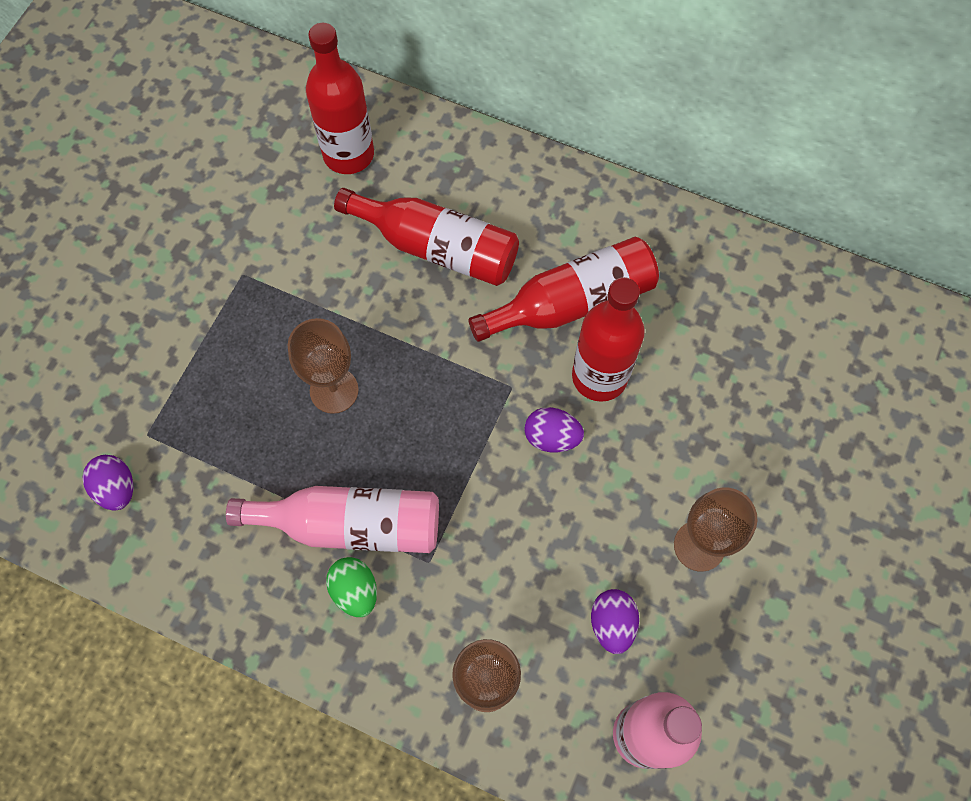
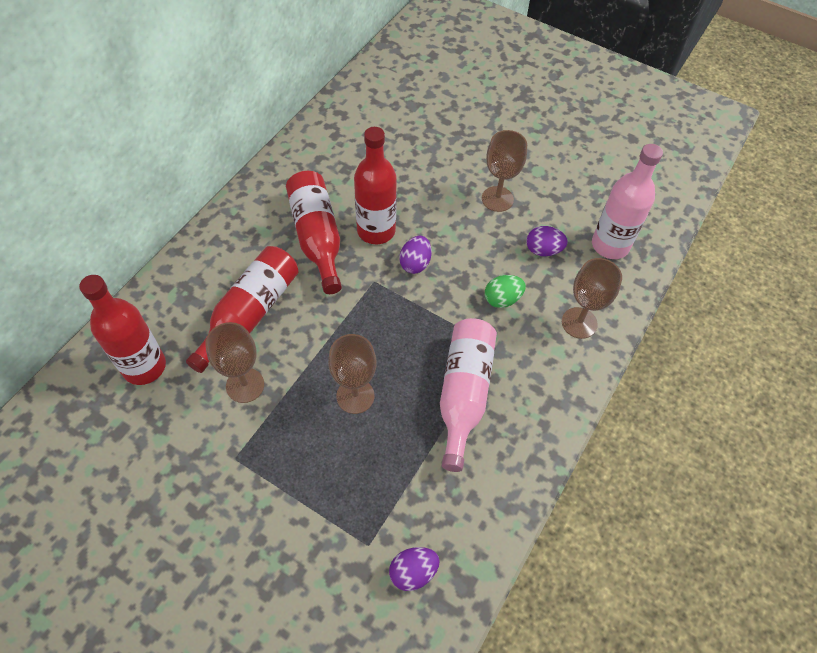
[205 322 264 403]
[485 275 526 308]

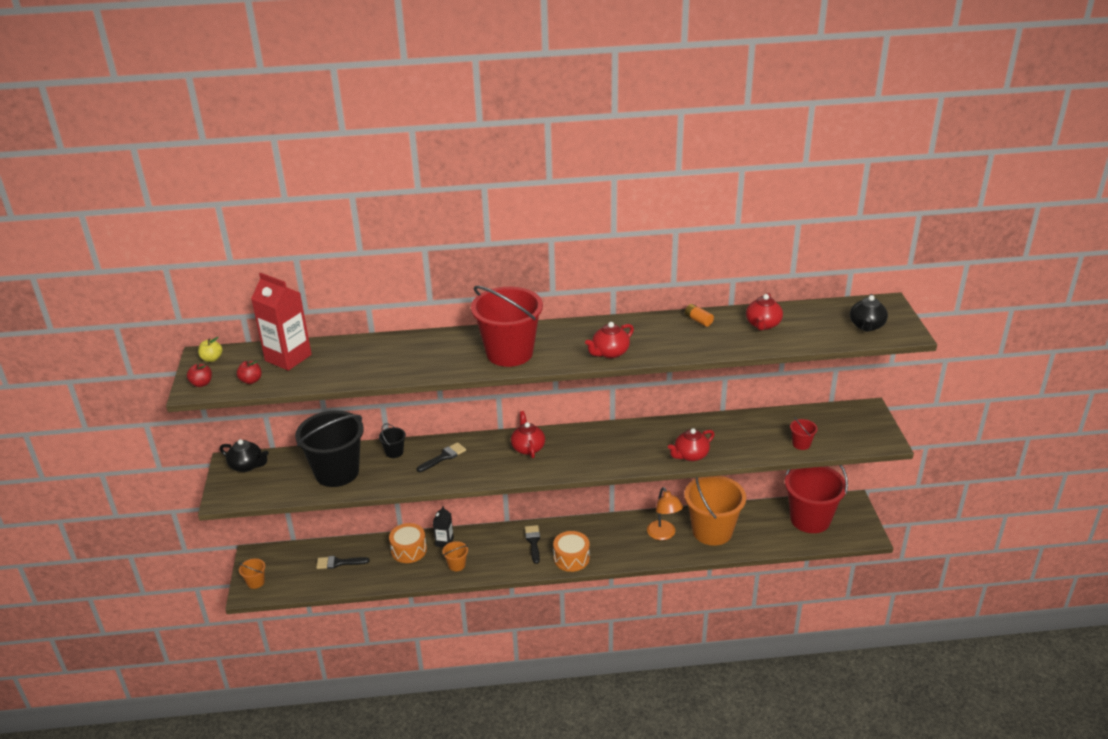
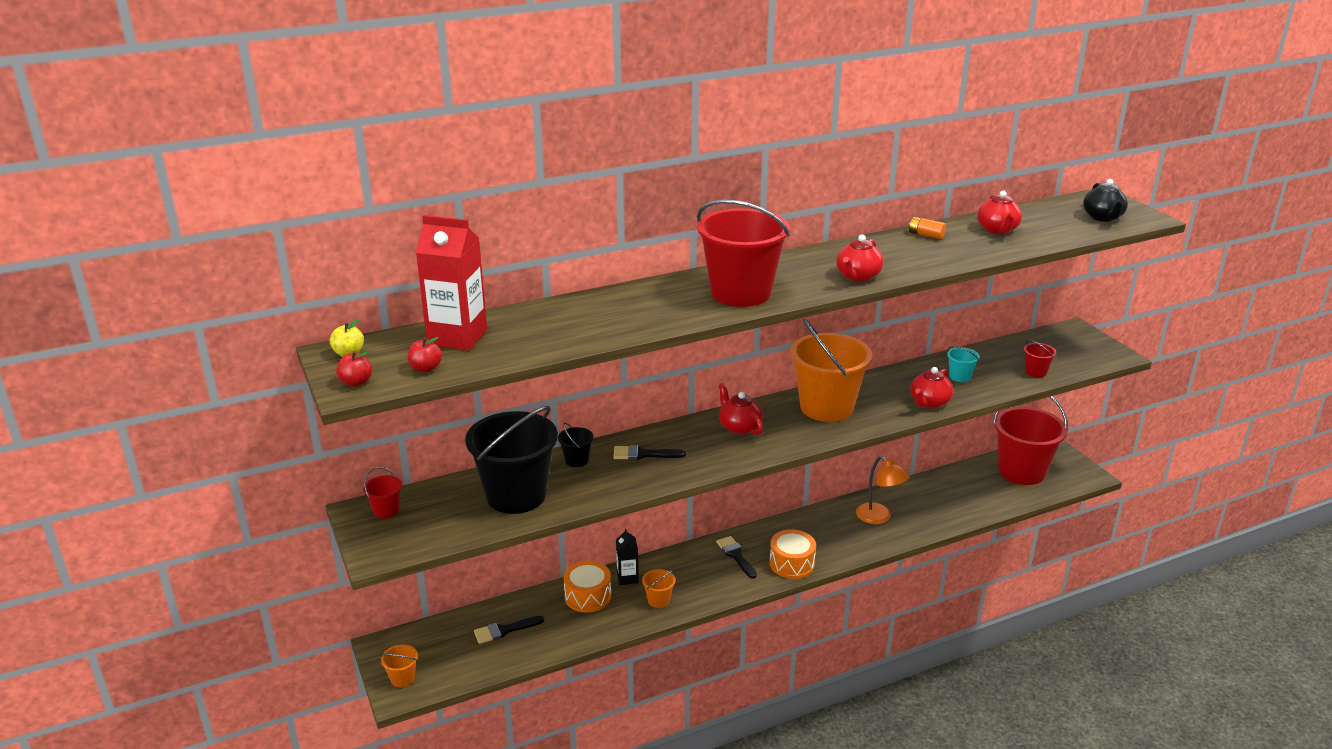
[947 346 980 382]
[790 319 872 422]
[363 467 402 519]
[614 445 686 460]

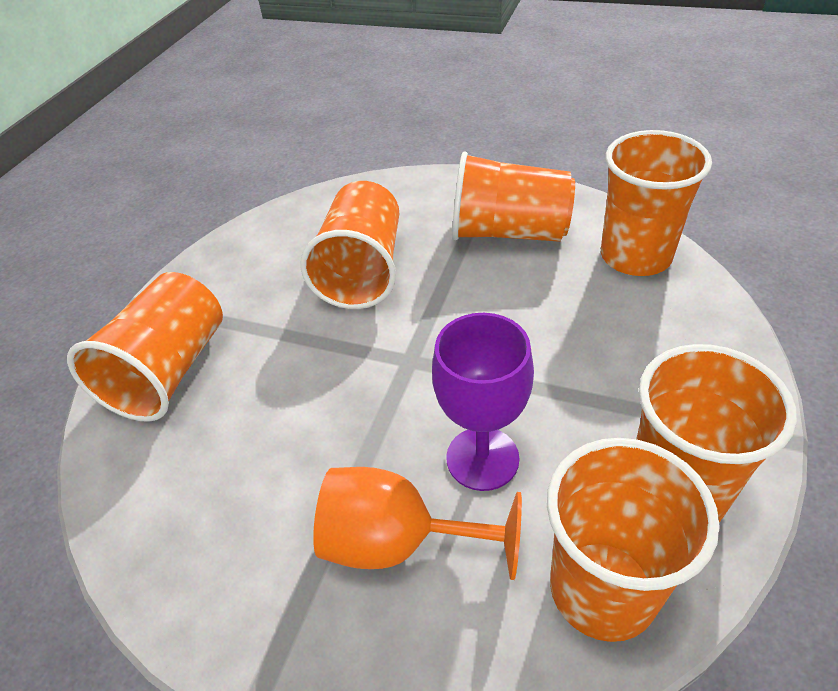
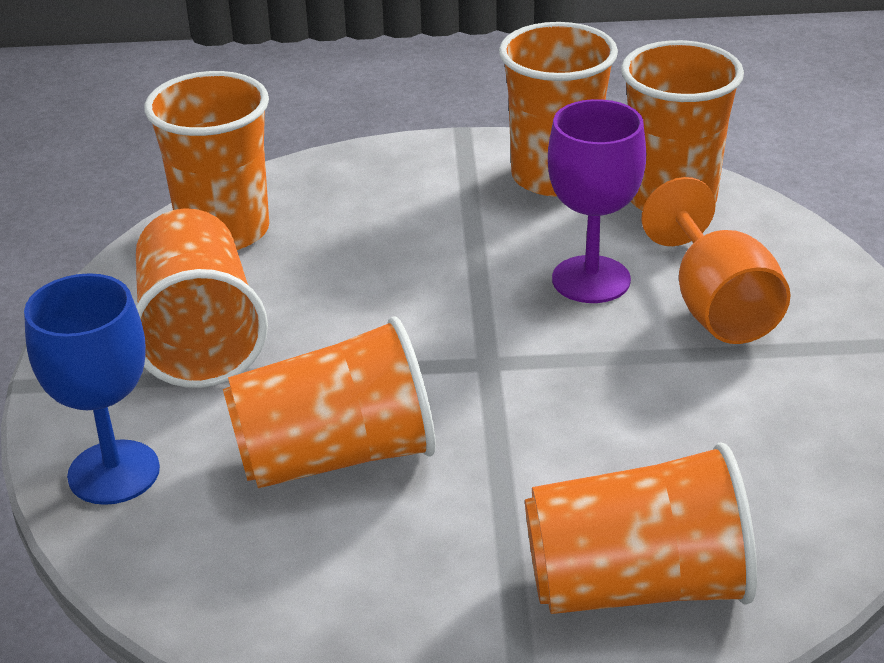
[24 273 160 505]

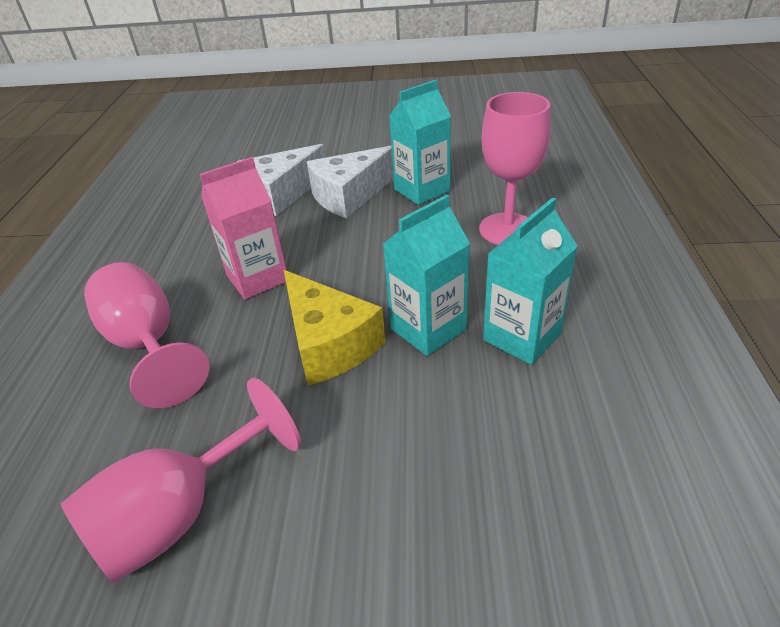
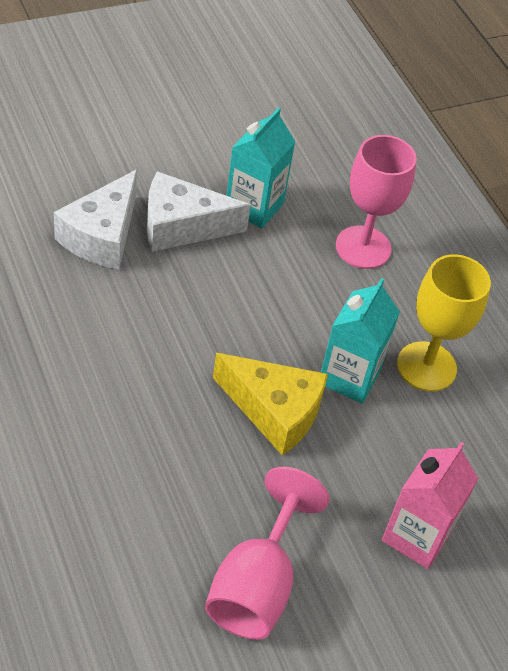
[84 262 209 408] (first image)
[382 442 479 569]
[397 254 491 392]
[147 171 251 252]

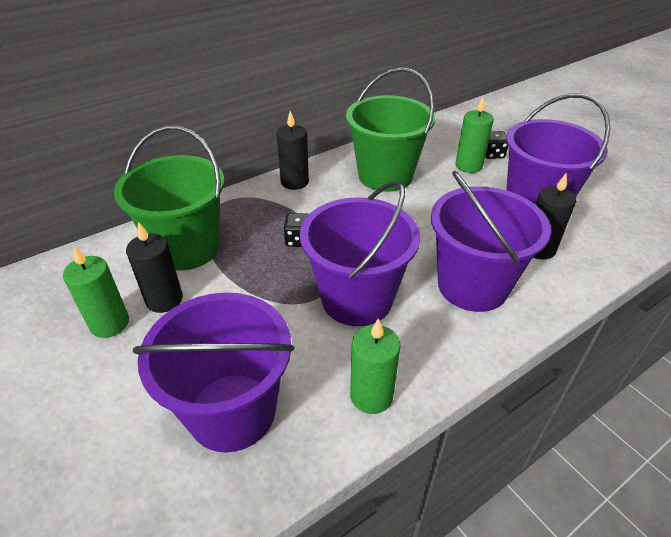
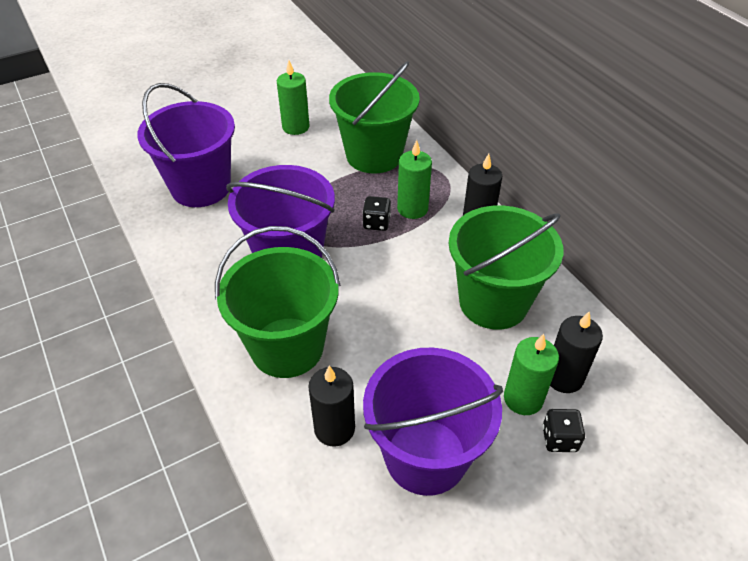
[550 312 603 393]
[397 140 432 219]
[215 226 341 378]

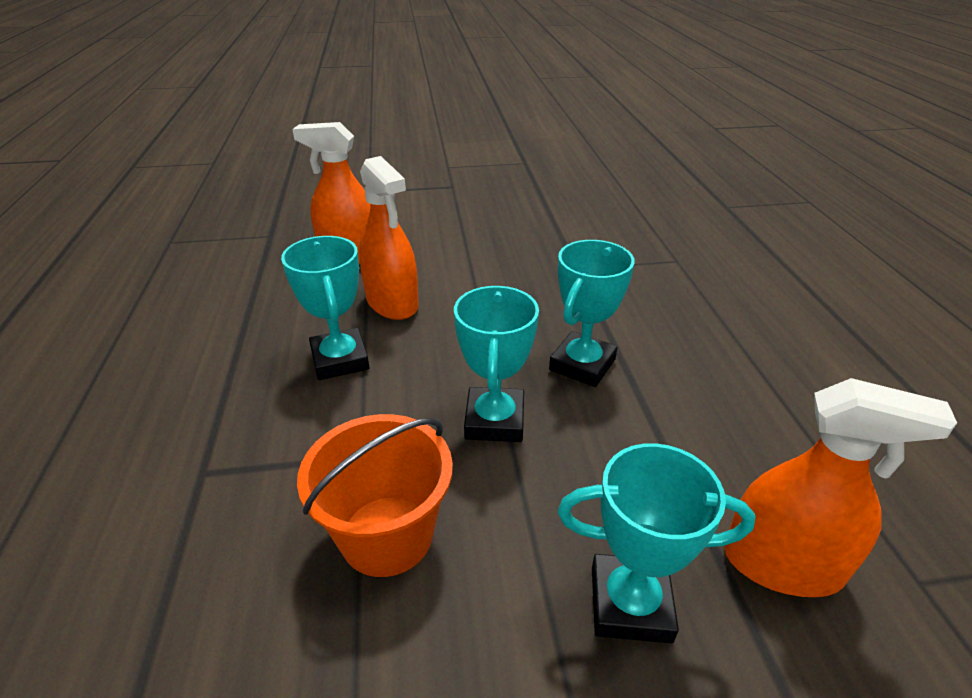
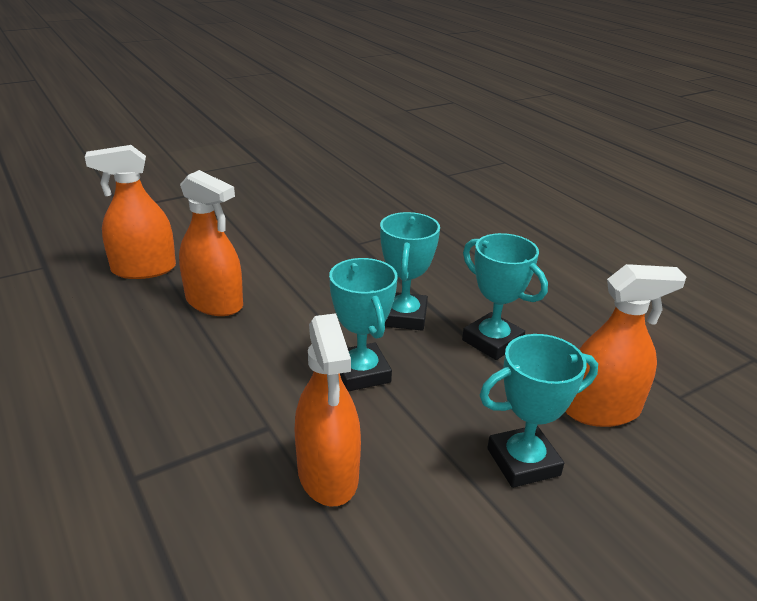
[462 233 548 360]
[294 313 361 507]

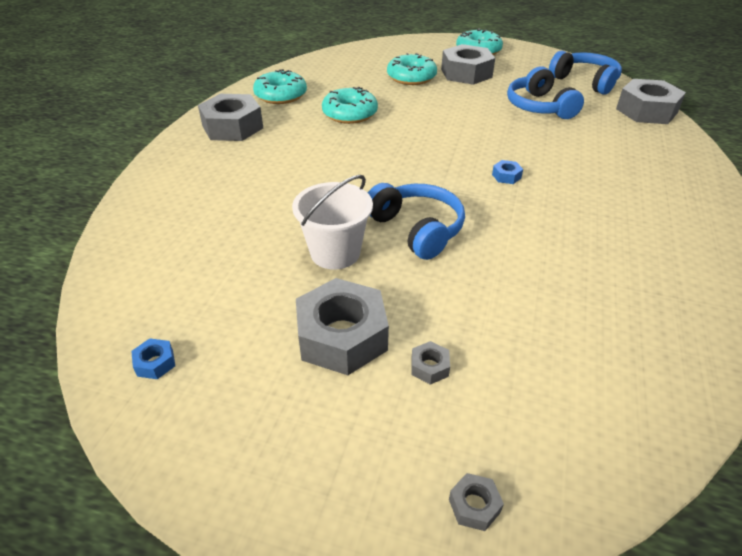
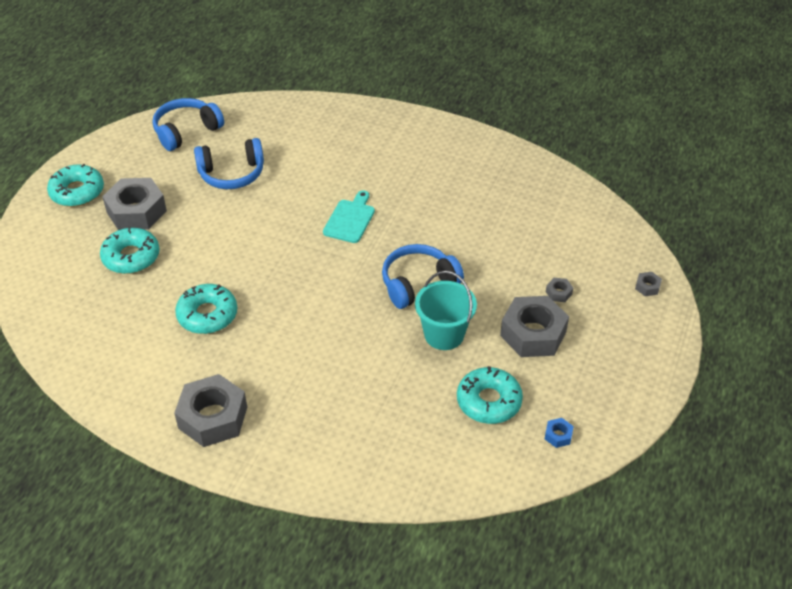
[616 79 686 124] (first image)
[457 366 523 424]
[323 190 375 243]
[415 271 477 350]

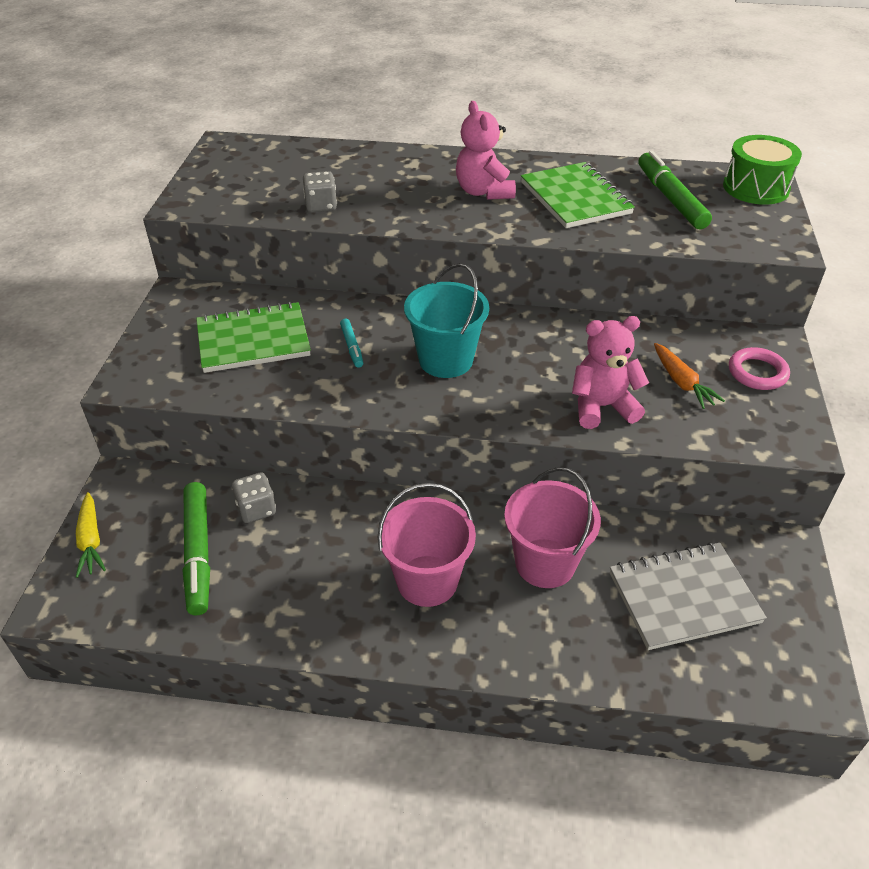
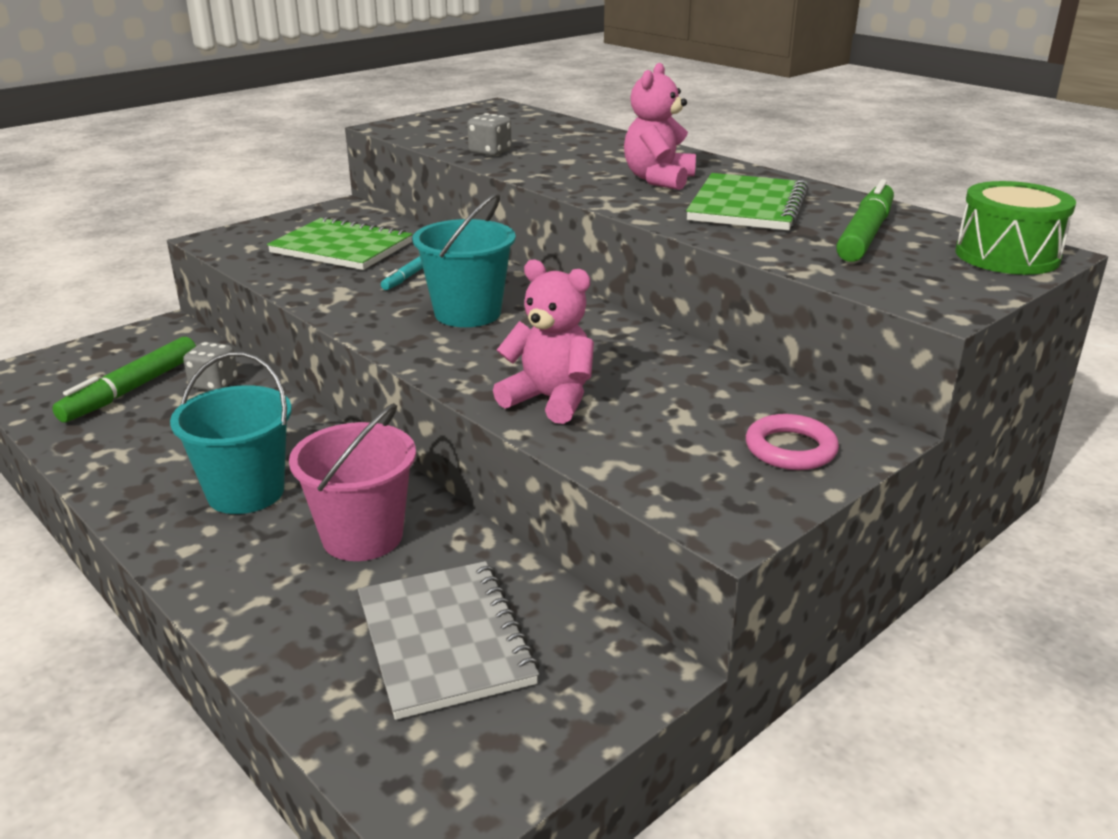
[76 492 106 578] (first image)
[654 343 725 409] (first image)
[170 352 292 514]
[358 561 540 720]

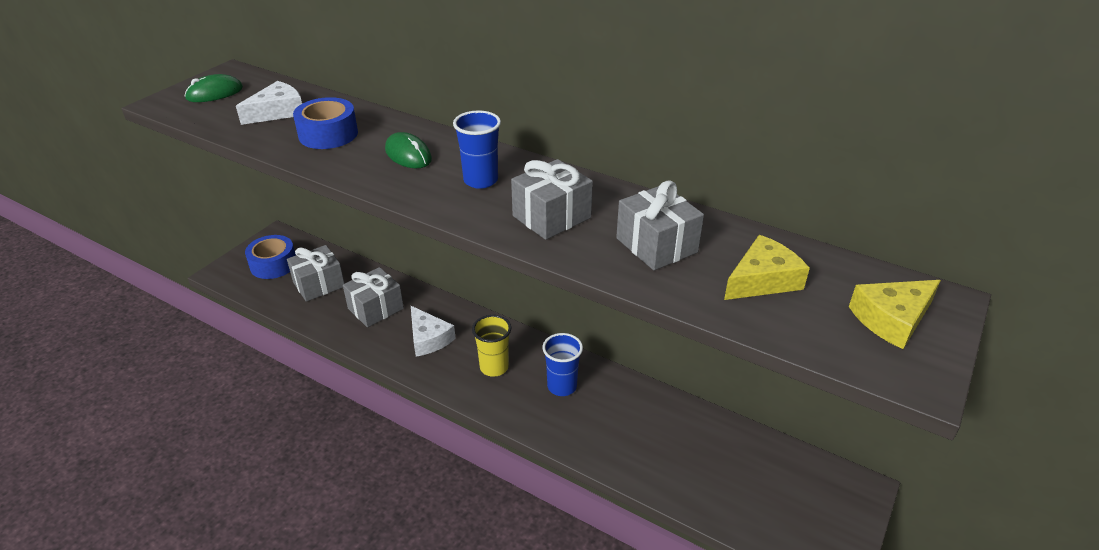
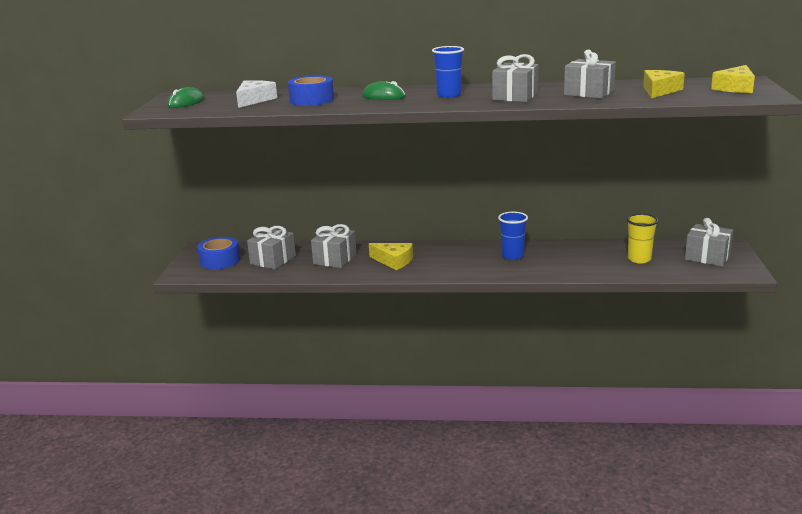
[685 218 733 266]
[627 214 658 264]
[369 243 413 270]

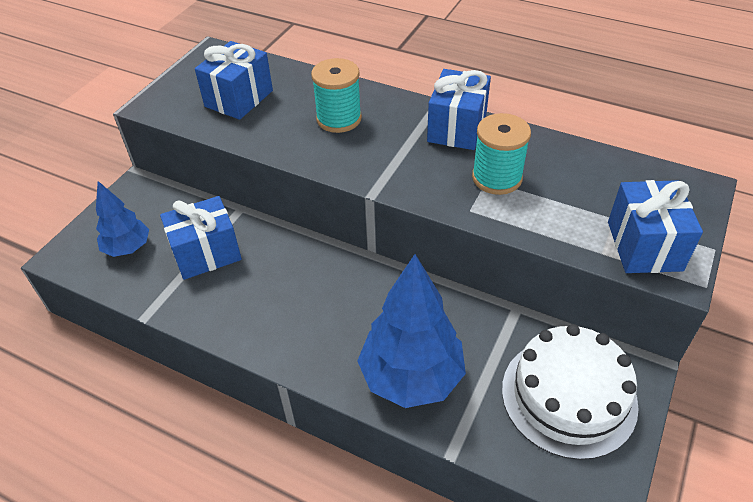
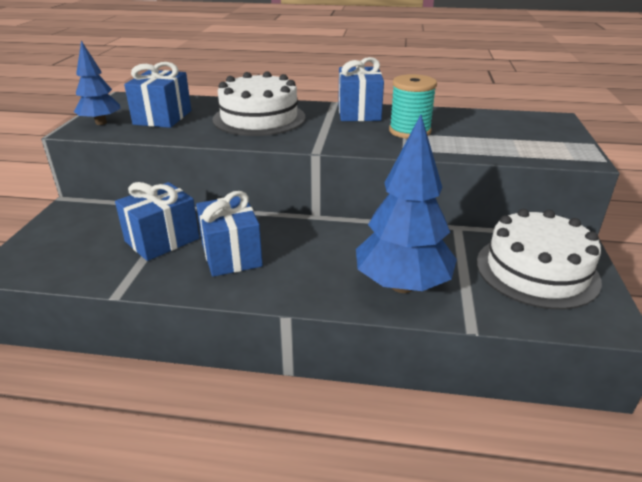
[74 41 121 125]
[196 191 263 277]
[213 71 305 136]

